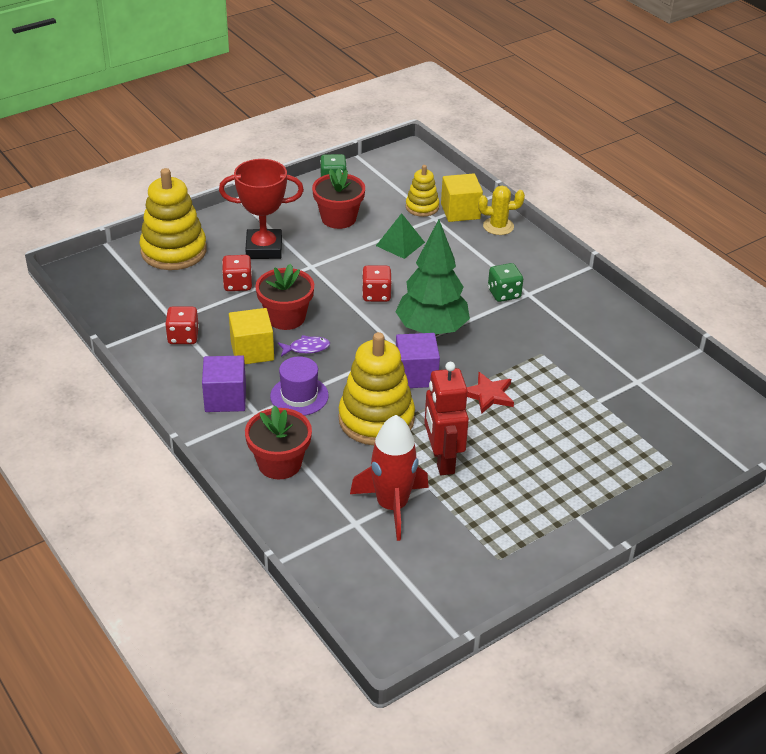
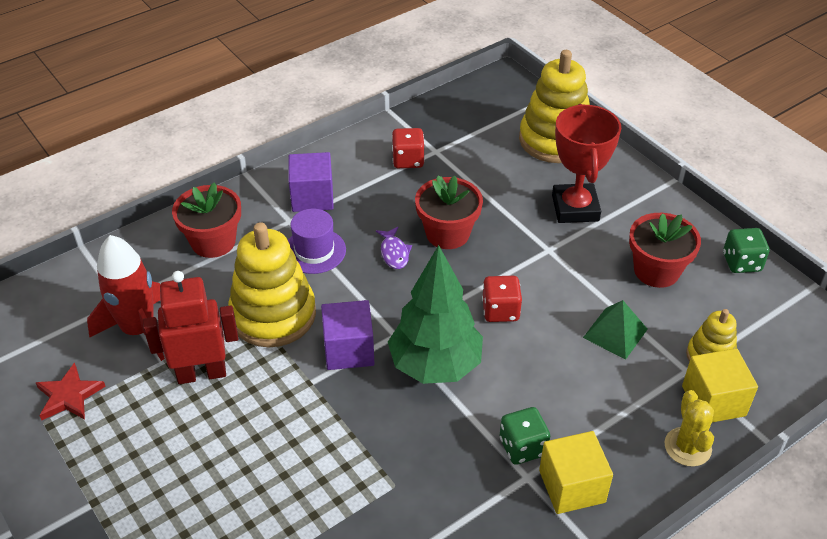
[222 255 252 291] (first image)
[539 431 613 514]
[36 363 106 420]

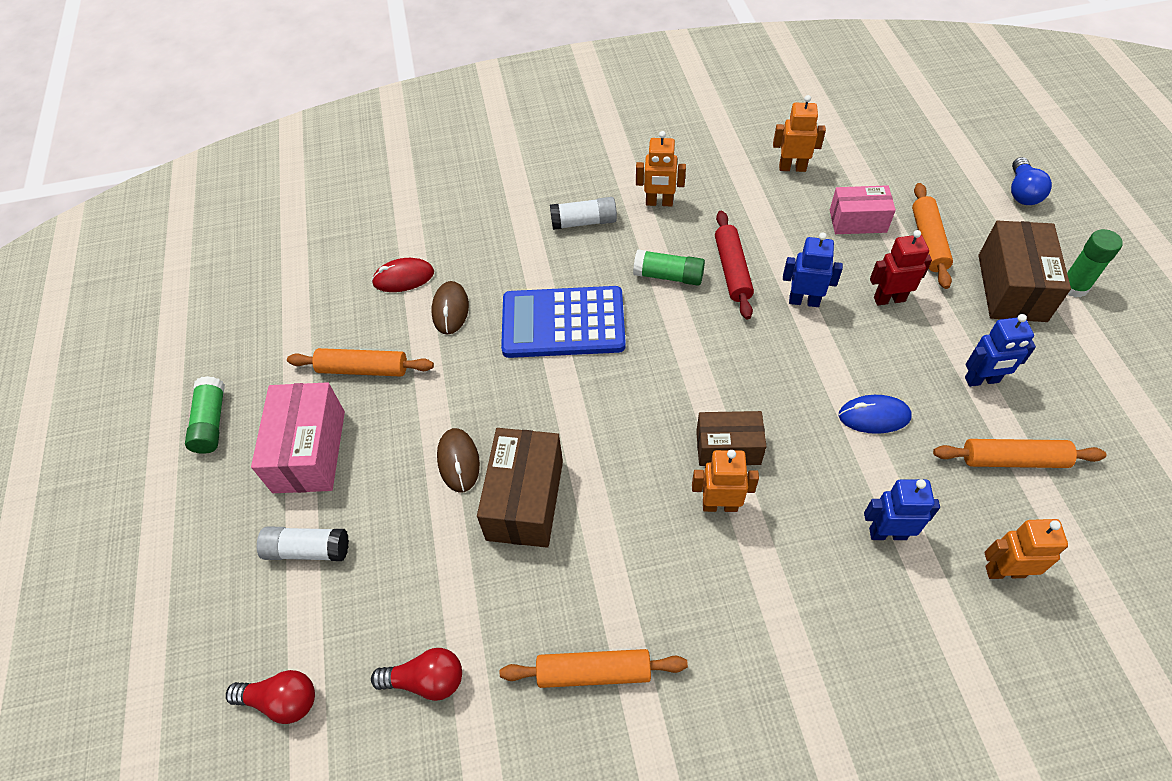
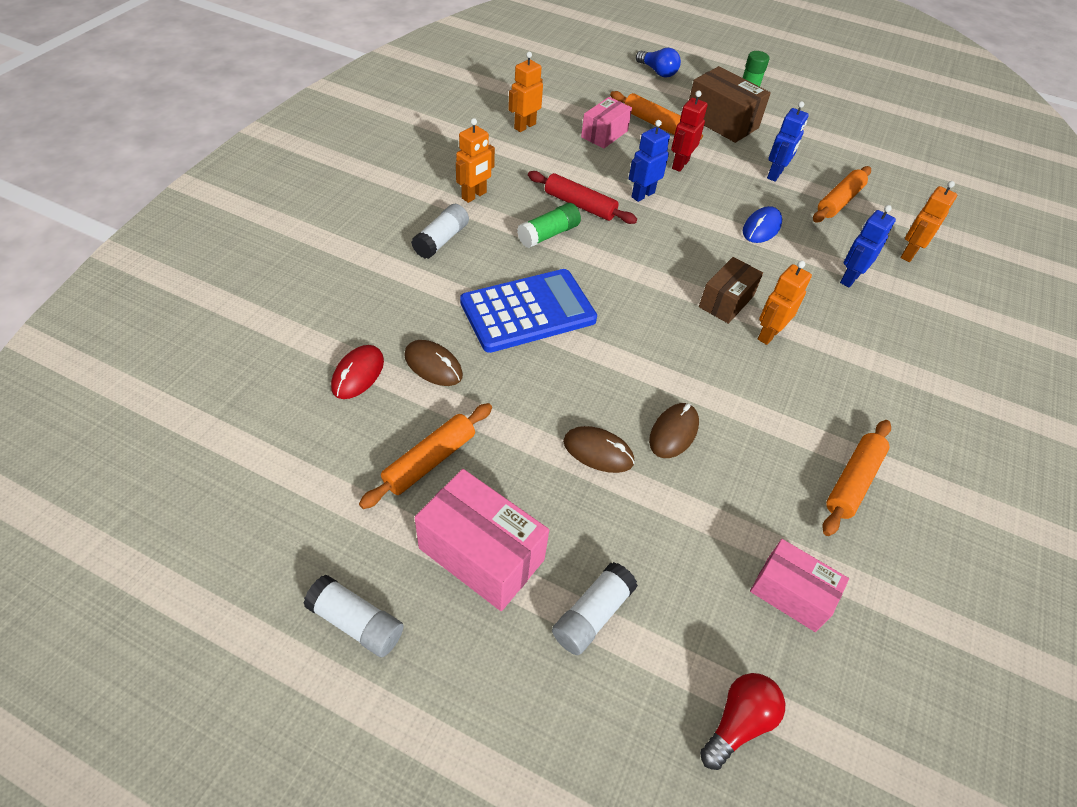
[750 539 849 632]
[649 403 699 458]
[303 575 404 657]
[460 269 597 353]

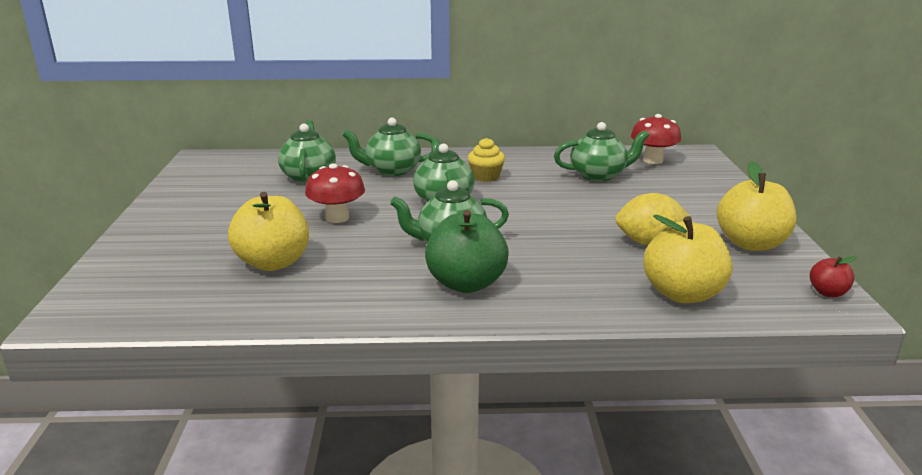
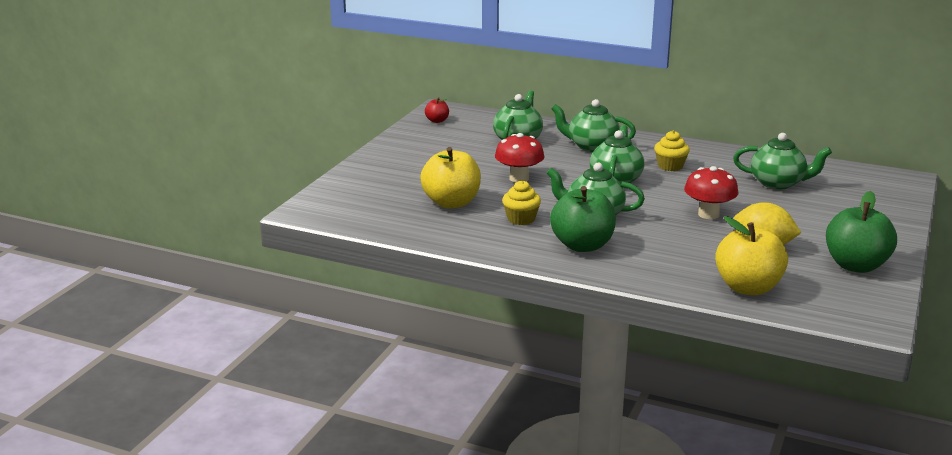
[502 180 541 225]
[684 166 738 219]
[425 97 449 123]
[826 191 897 273]

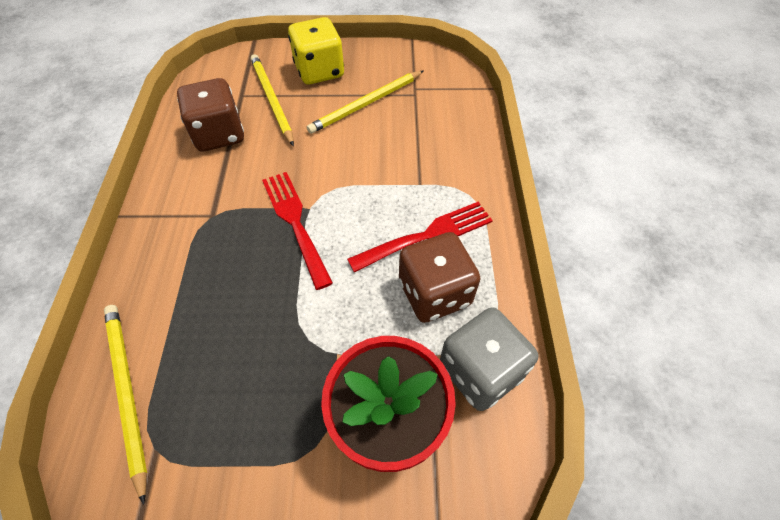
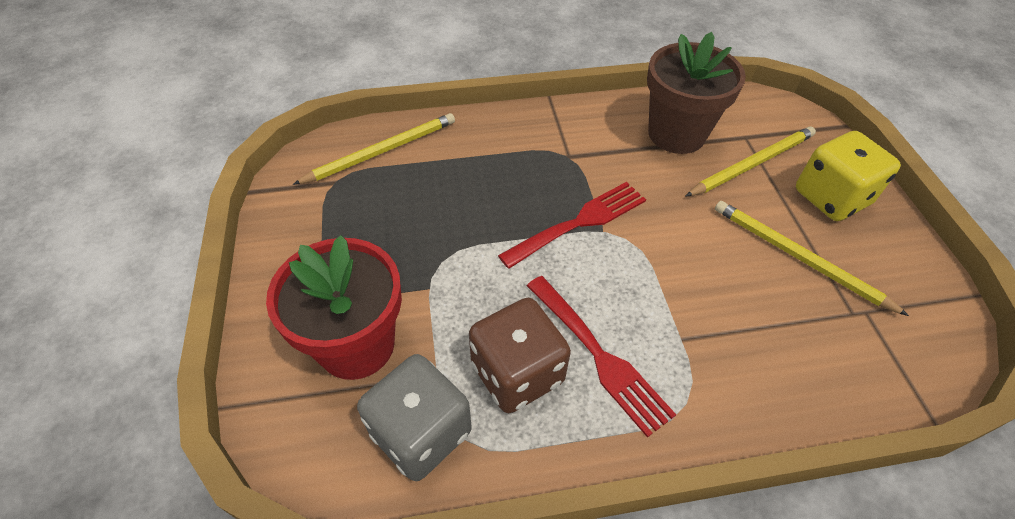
[647 32 746 154]

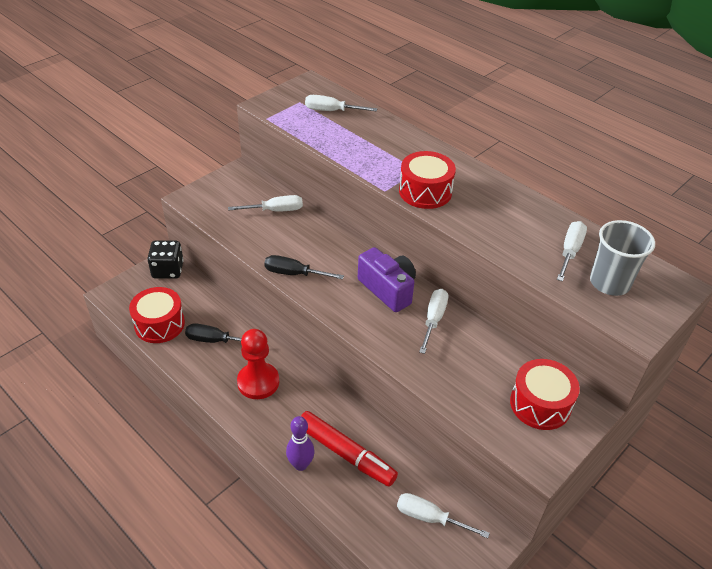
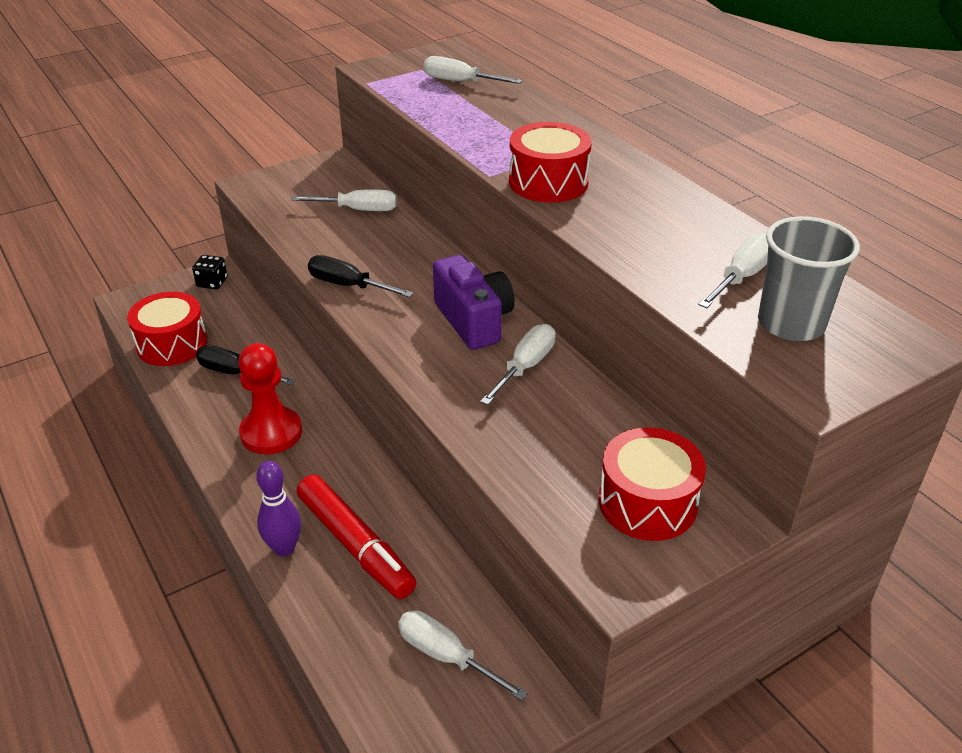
[192 255 227 289]

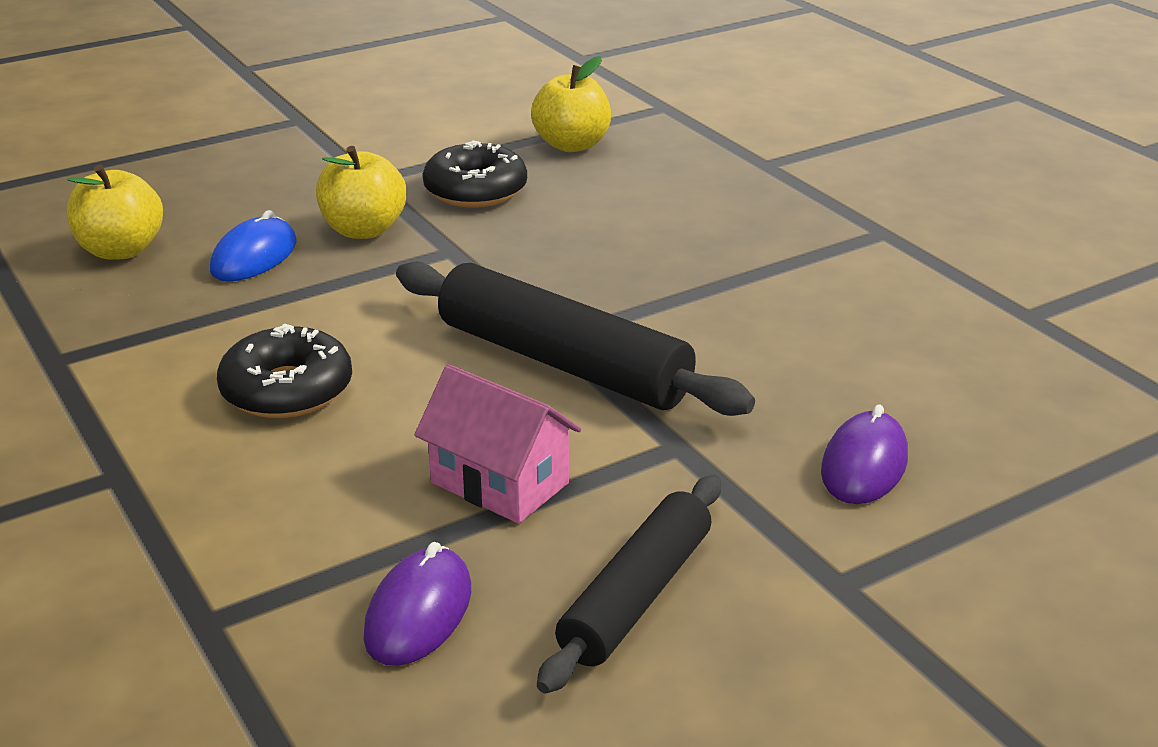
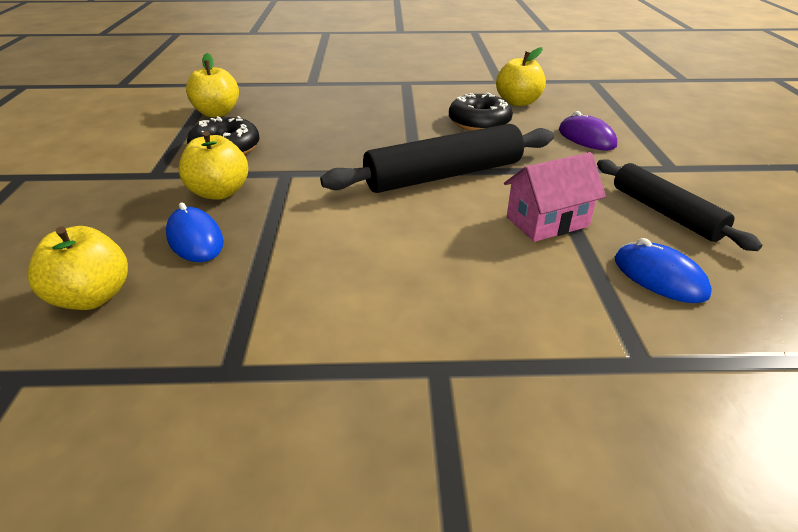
[496 47 546 106]
[449 93 513 131]
[615 238 712 303]

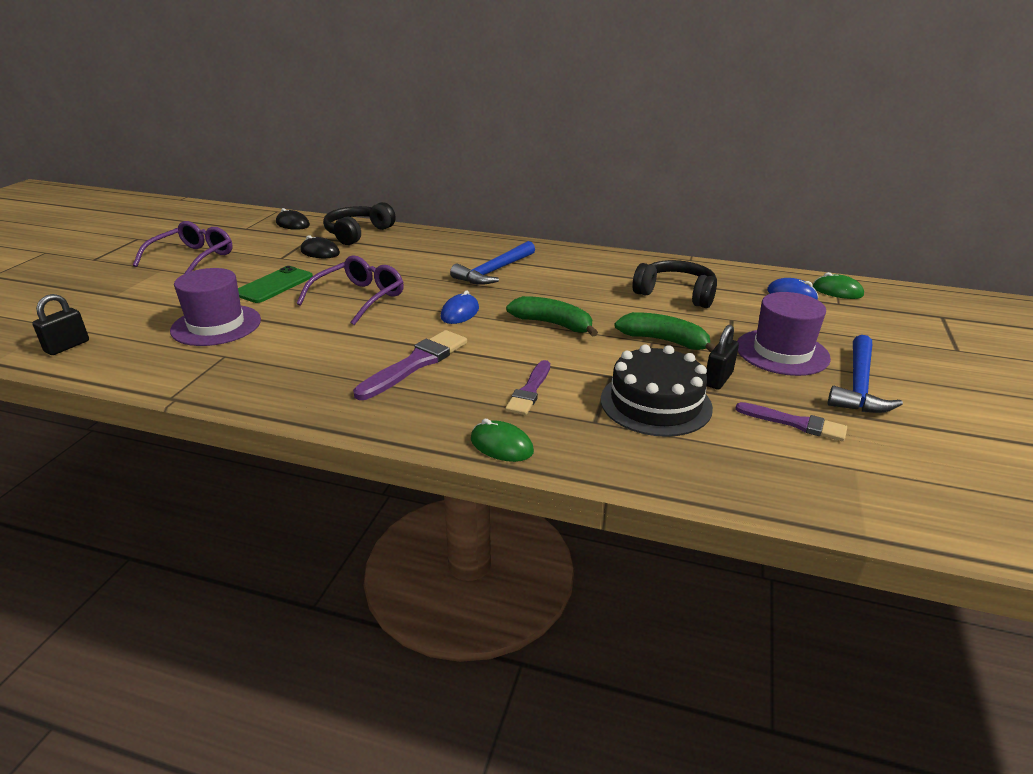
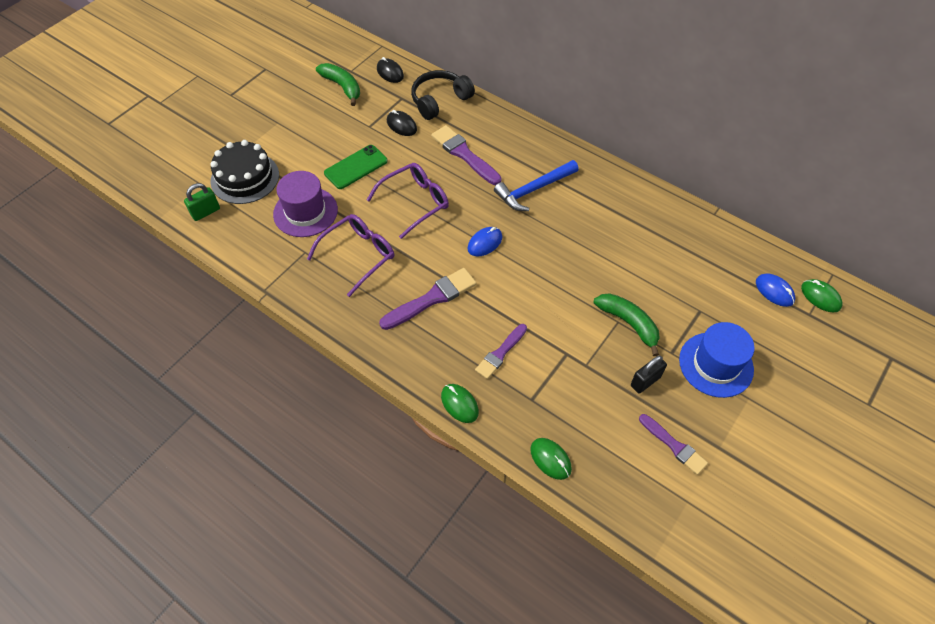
[632 260 717 308] (first image)
[828 335 903 413] (first image)
[431 125 502 185]
[530 438 572 480]
[307 214 394 297]
[316 63 360 106]
[210 140 279 204]
[184 183 220 221]
[679 322 755 398]

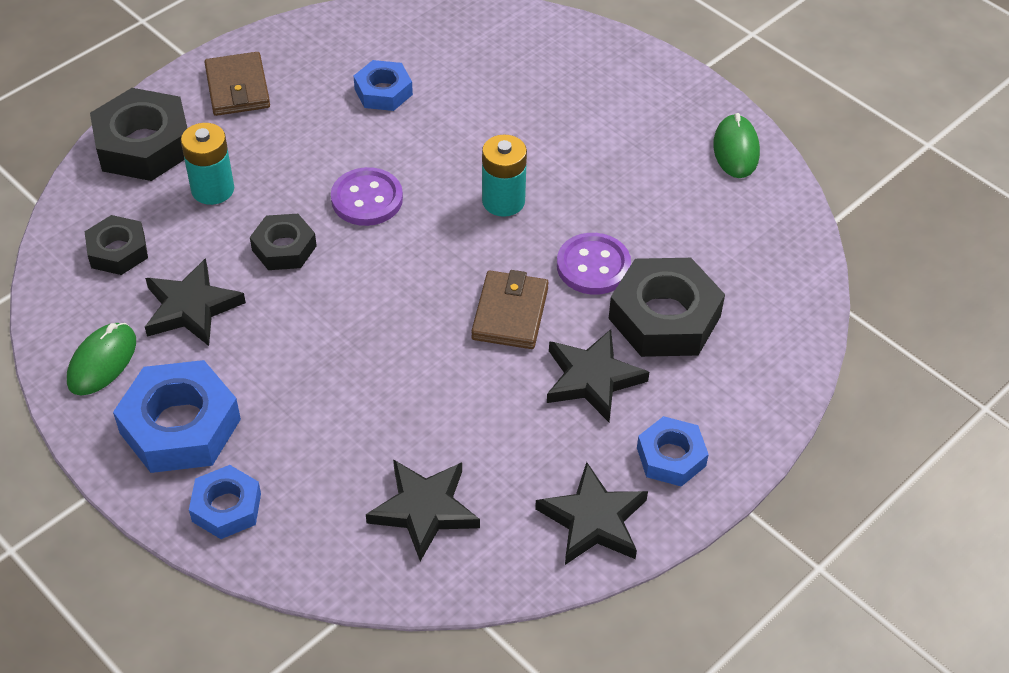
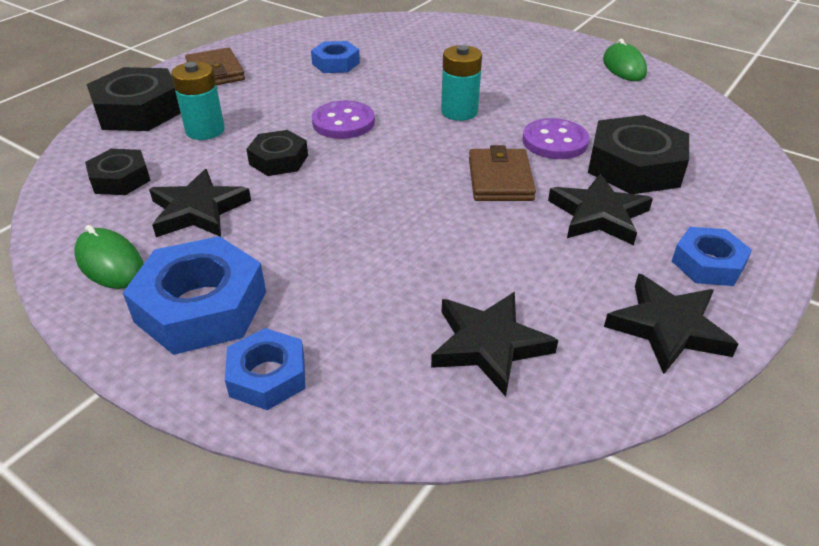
[74 225 143 289]

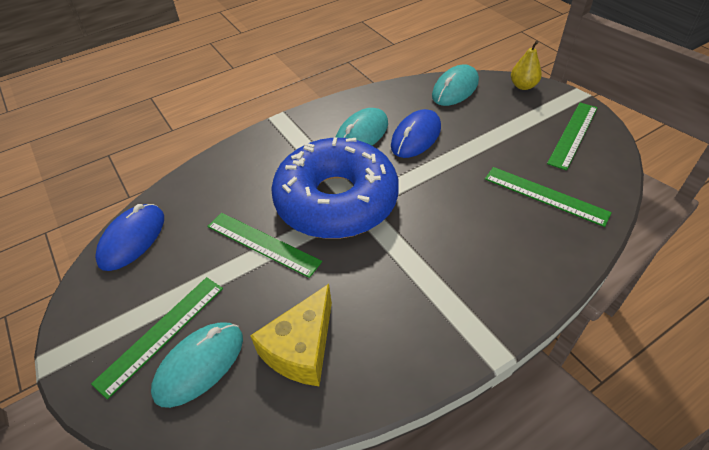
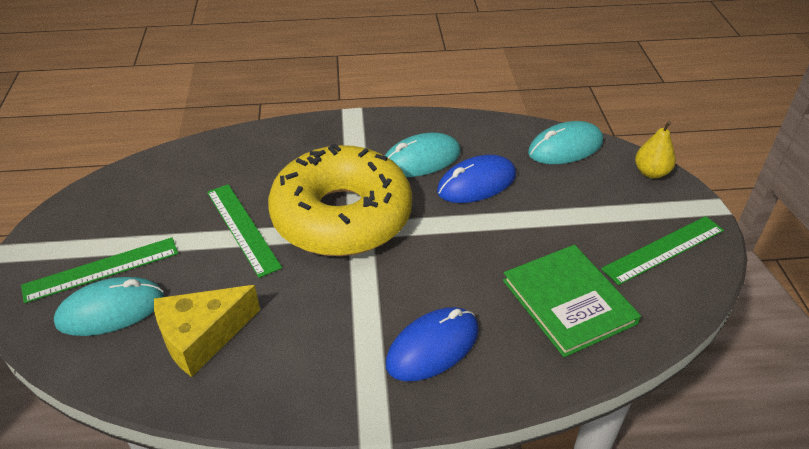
[386 307 479 381]
[503 245 641 357]
[268 143 412 256]

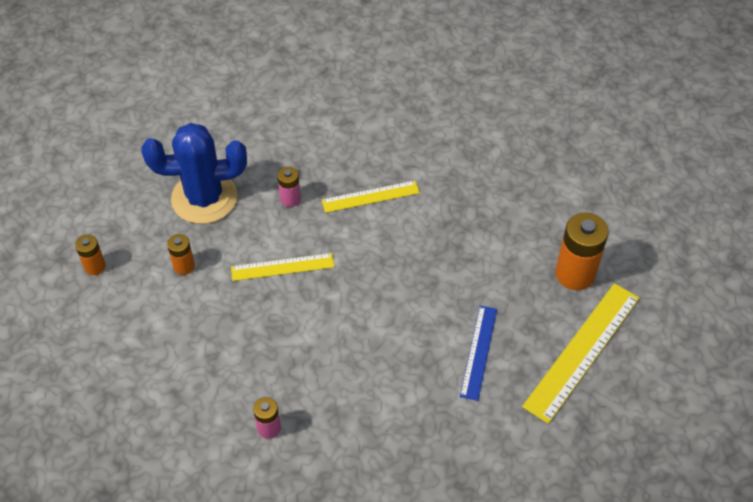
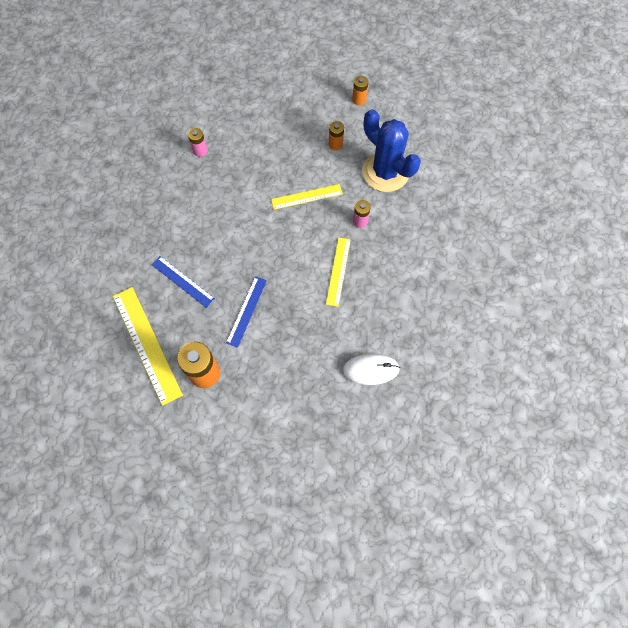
[226 276 267 348]
[343 354 400 385]
[362 109 421 192]
[271 184 343 210]

